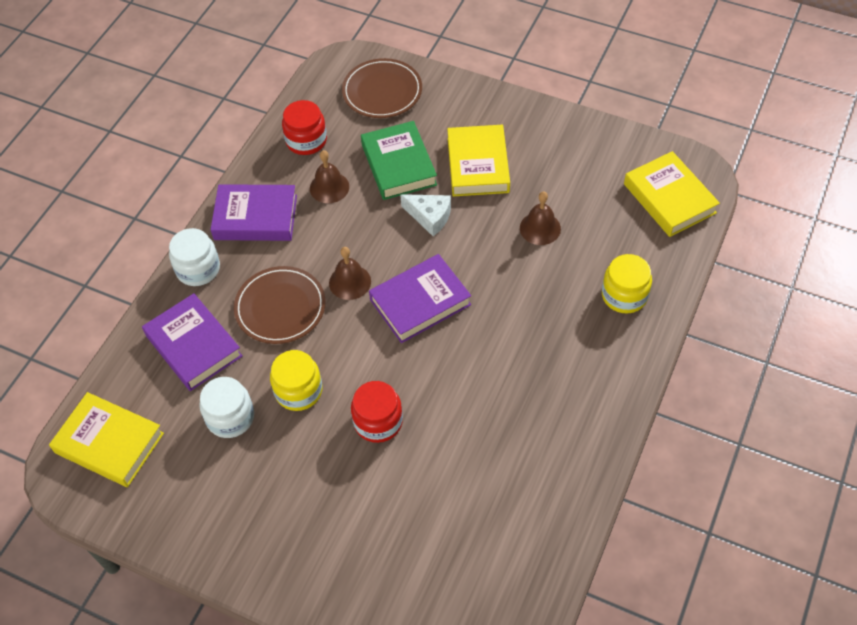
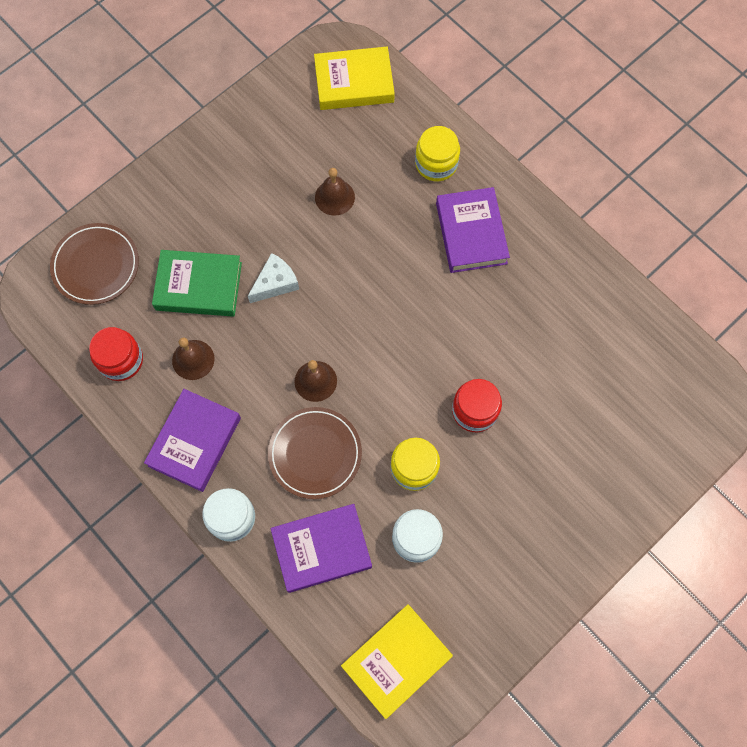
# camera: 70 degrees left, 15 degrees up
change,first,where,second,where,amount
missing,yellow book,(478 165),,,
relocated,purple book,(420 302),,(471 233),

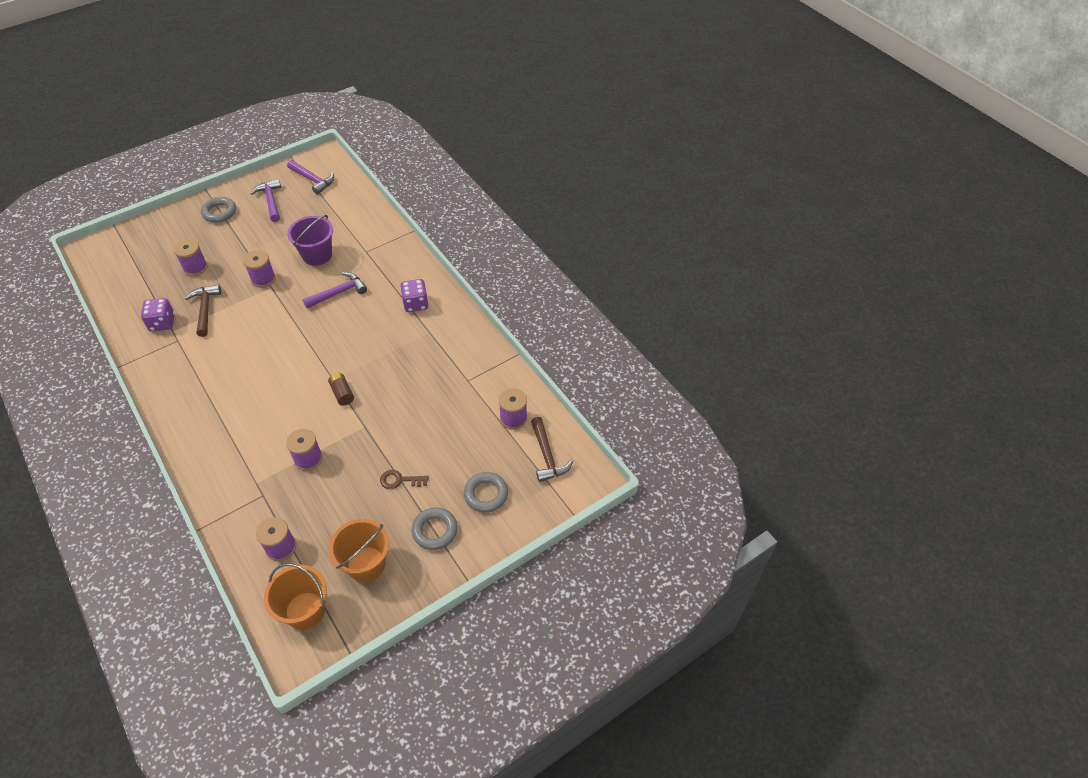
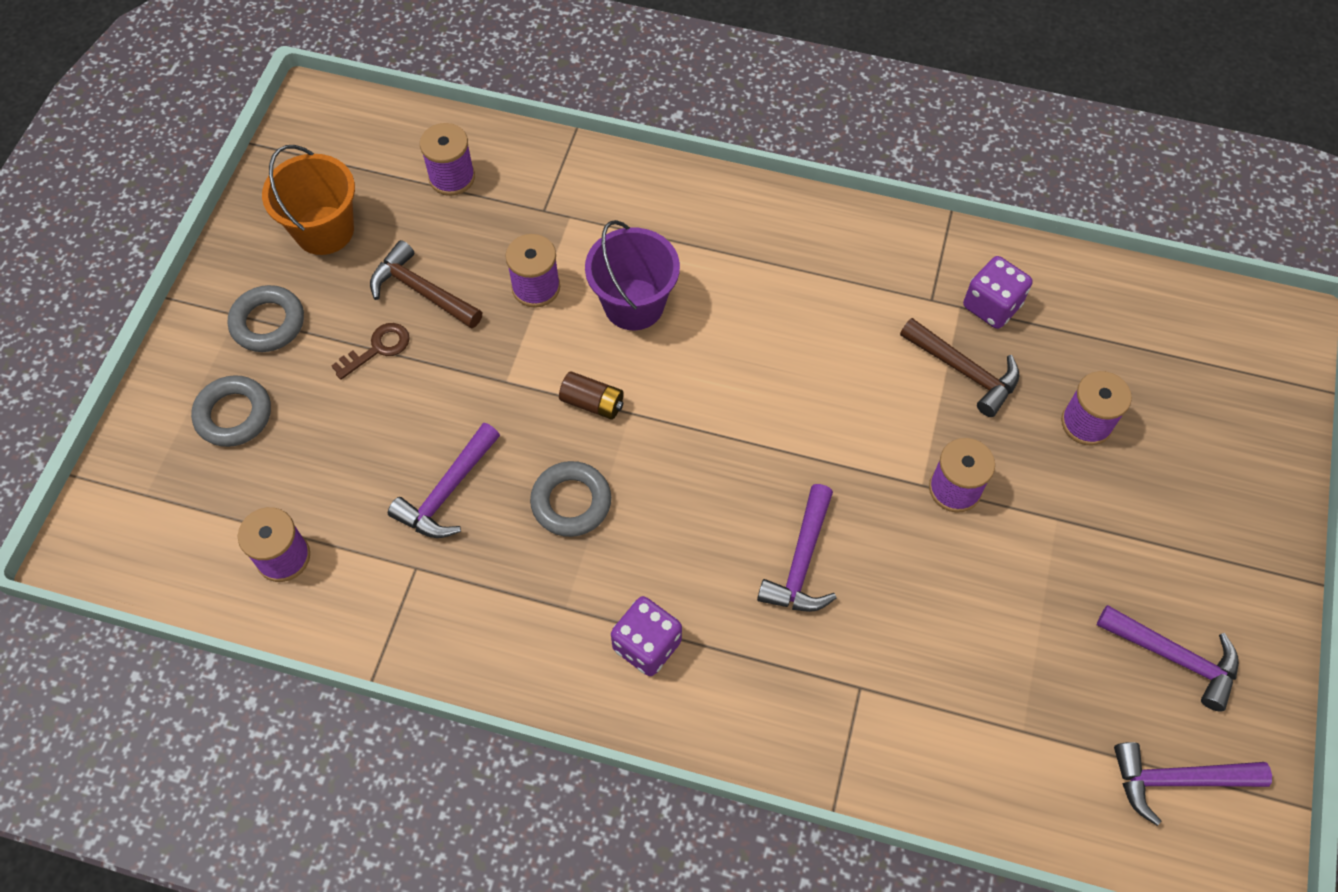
# camera: 140 degrees right, 10 degrees up
change,first,where,second,where,amount
missing,orange bucket,(305 610),,,
appeared,,,purple hammer,(447 491),
relocated,grey ring,(219 212),,(571 502),
relocated,purple bucket,(317 255),,(634 304),
relocated,brown hammer,(547 456),,(421 291),

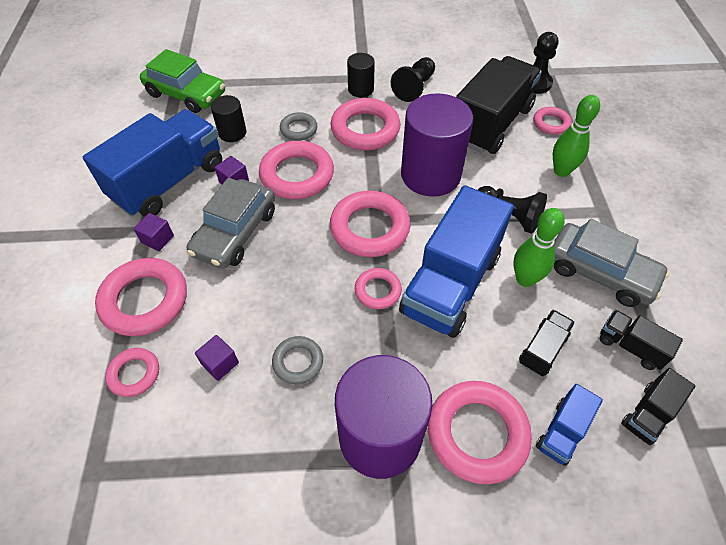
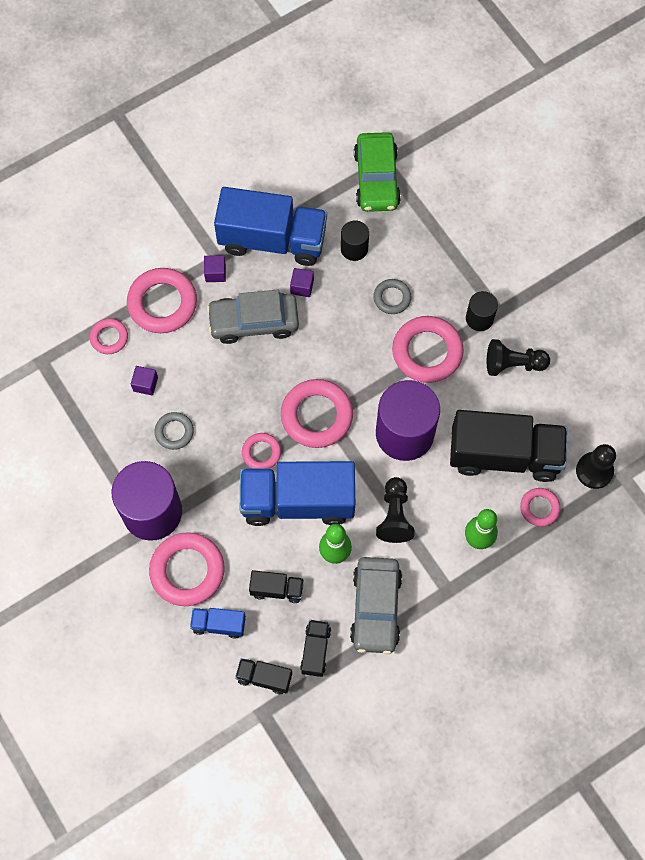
# camera: 60 degrees right, 15 degrees up
change,first,where,second,where,amount
missing,pink ring,(297 175),,,

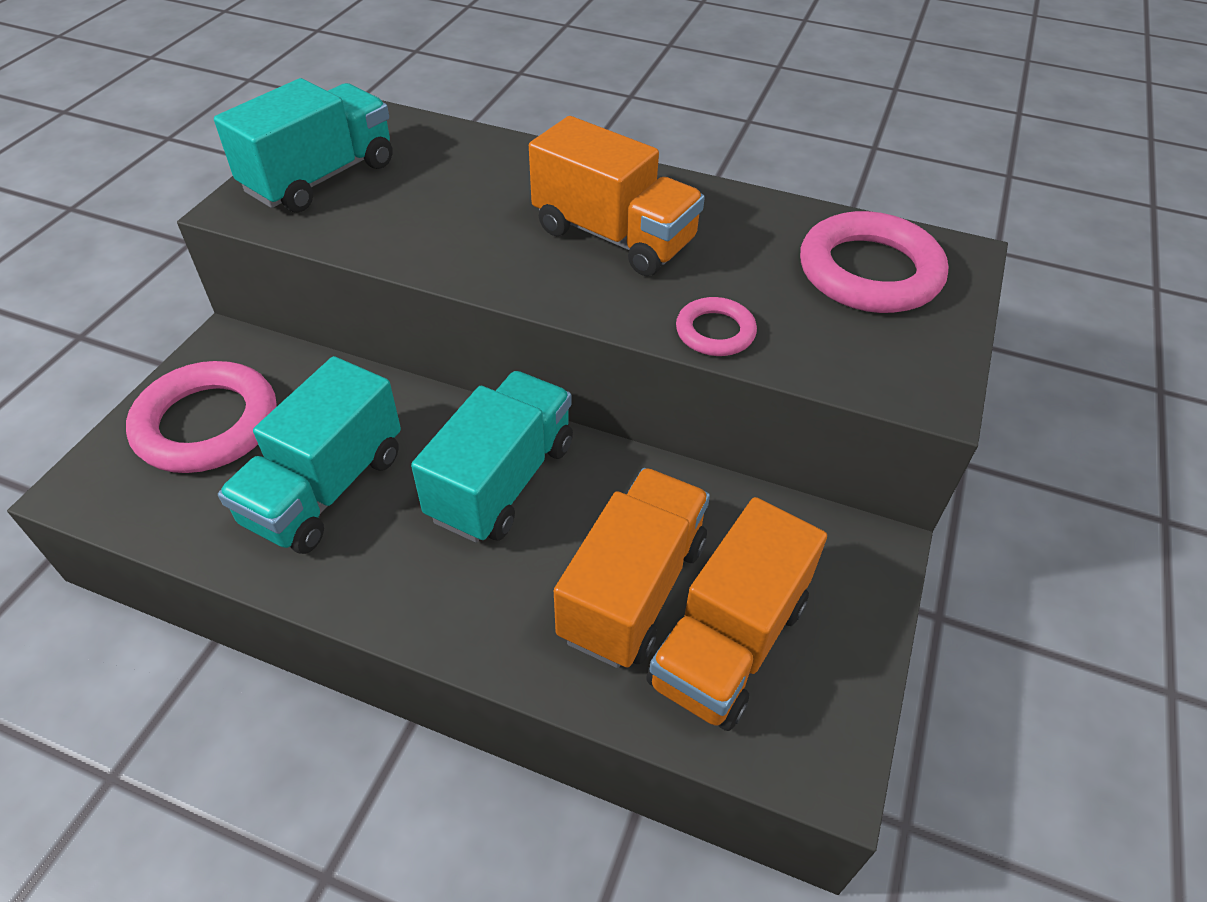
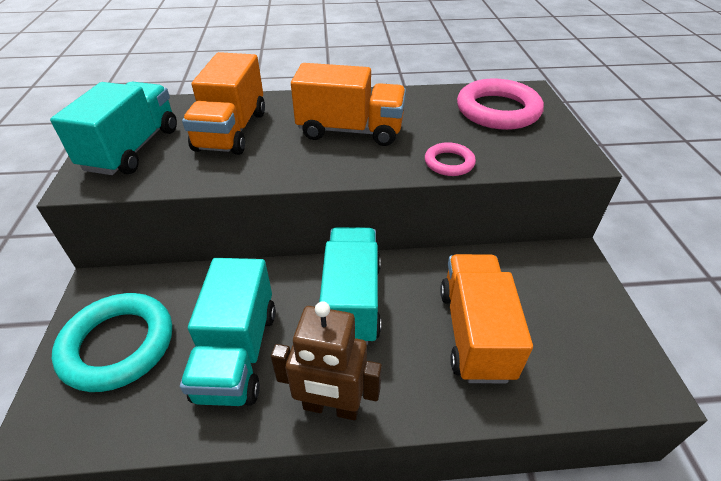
# camera: 25 degrees left, 5 degrees down
change,first,where,second,where,amount
appeared,,,brown robot,(331 407),
relocated,orange truck,(729 643),,(231 131),
colour,pink ring,(207 424),turquoise ring,(118 345),

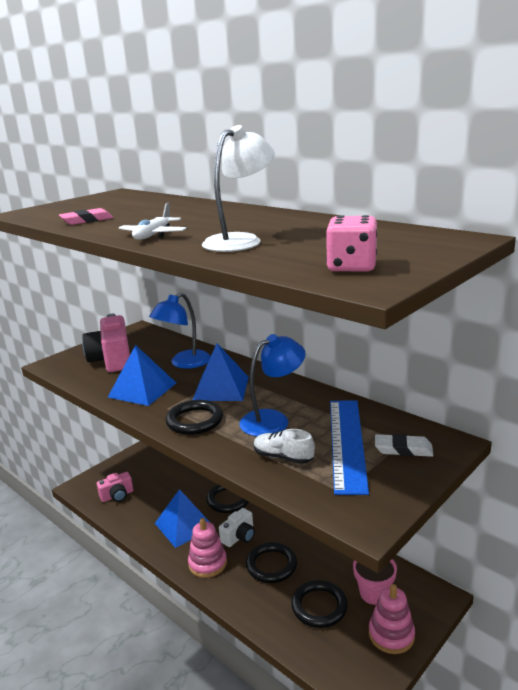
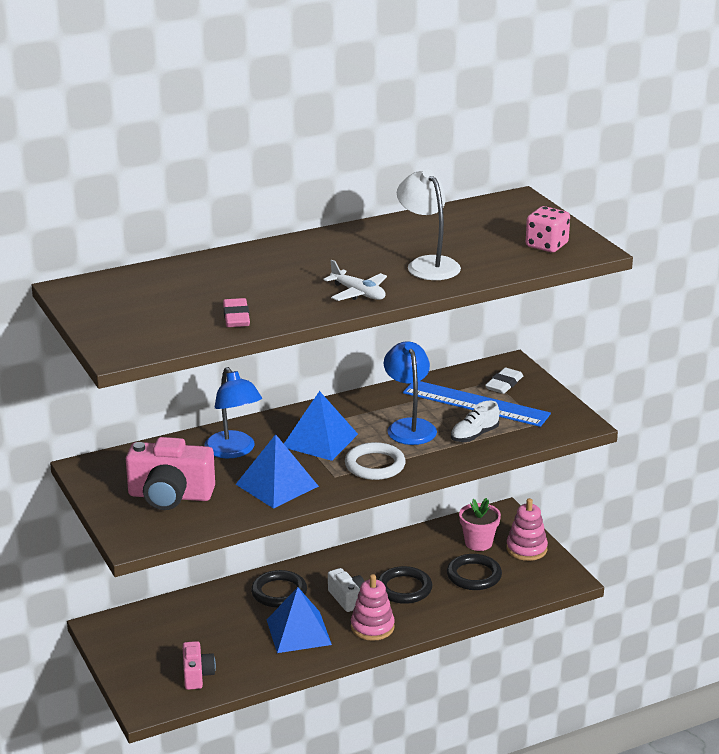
# camera: 70 degrees left, 5 degrees up
change,first,where,second,where,amount
colour,black ring,(194 421),white ring,(375 465),

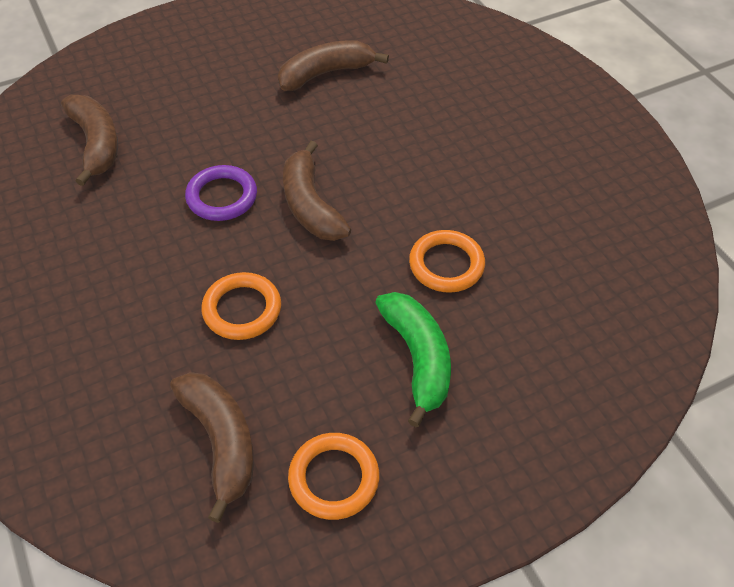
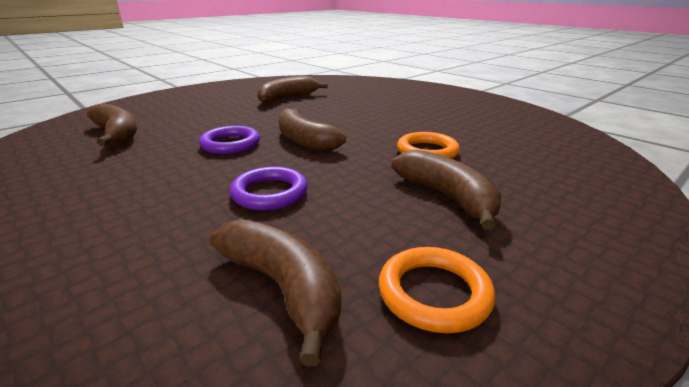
# camera: 15 degrees left, 25 degrees down
change,first,where,second,where,amount
colour,orange ring,(242 309),purple ring,(269 193),
colour,green banana,(417 358),brown banana,(447 197),

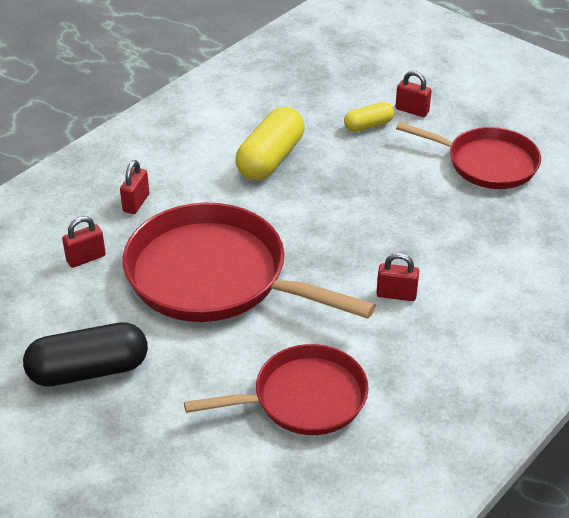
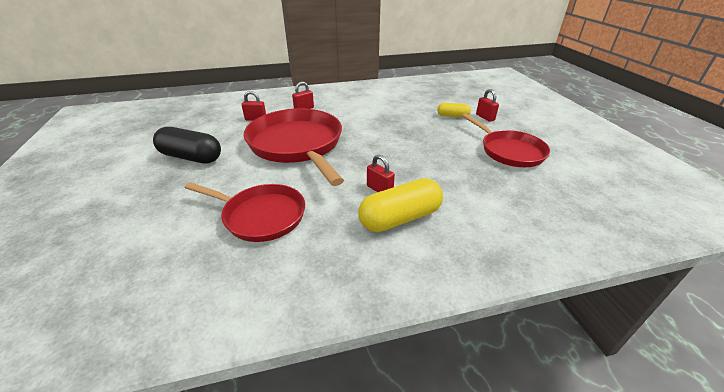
# camera: 35 degrees right, 5 degrees down
change,first,where,second,where,amount
relocated,yellow capsule,(270 159),,(400 218),

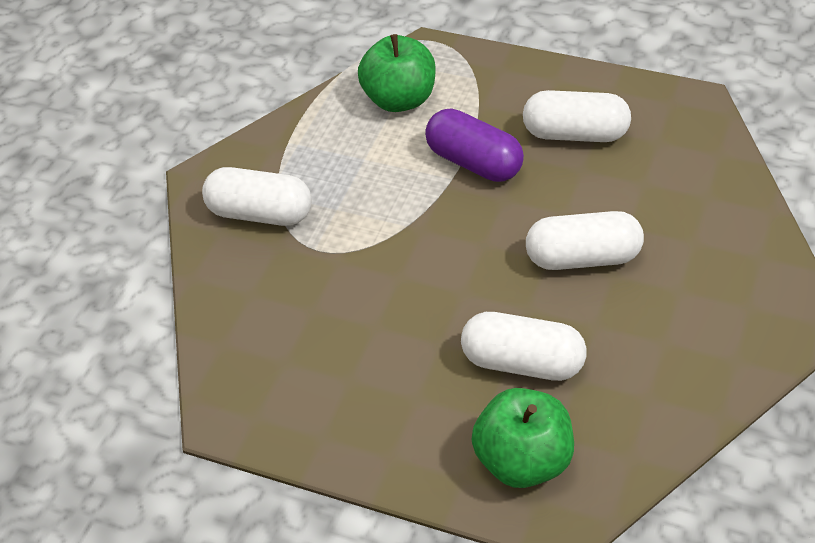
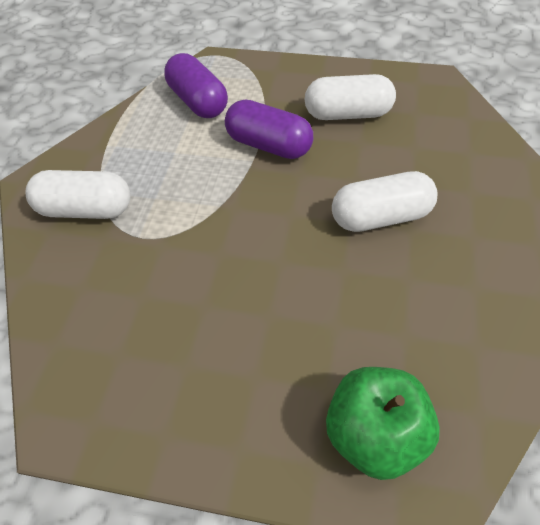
# camera: 10 degrees left, 5 degrees up
change,first,where,second,where,amount
missing,white capsule,(522 362),,,
exchanged,green apple,(399 100),purple capsule,(198 102),

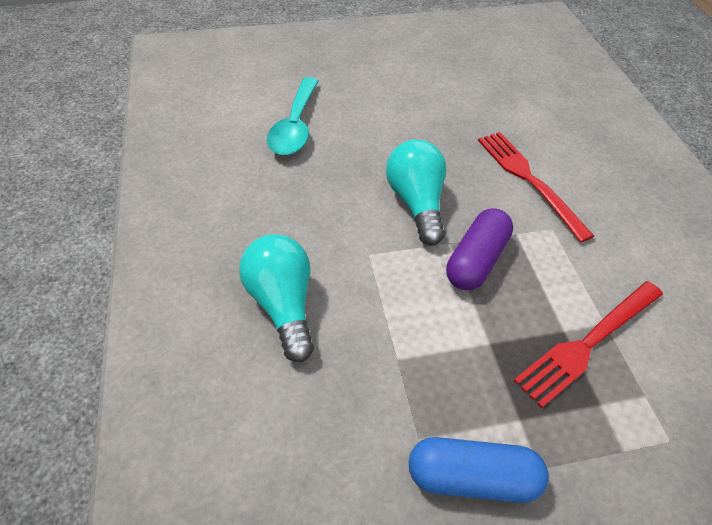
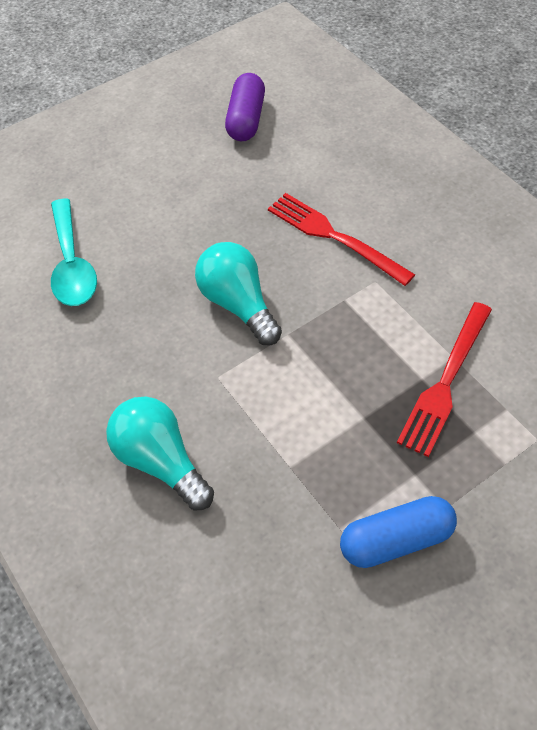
# camera: 20 degrees left, 5 degrees up
change,first,where,second,where,amount
relocated,purple capsule,(476 260),,(246 119),

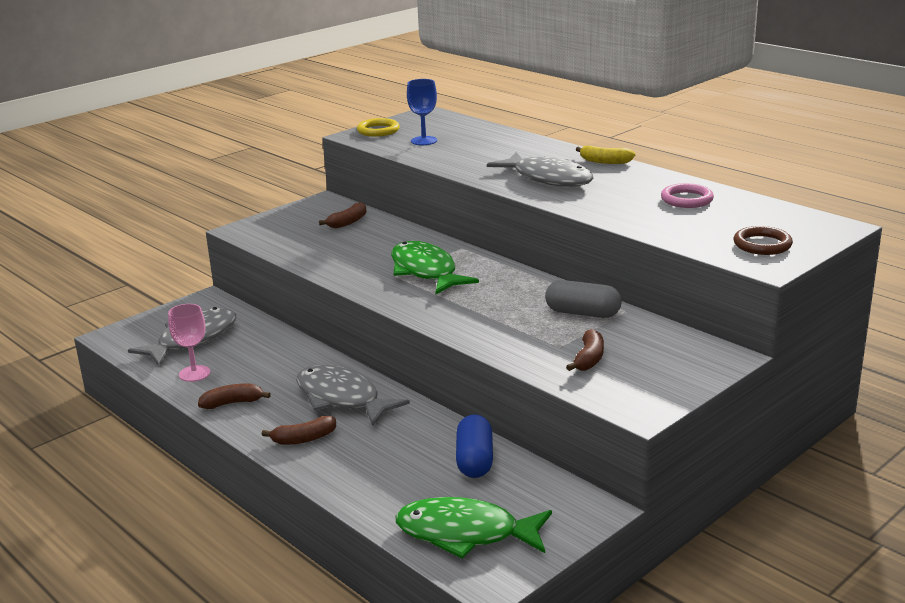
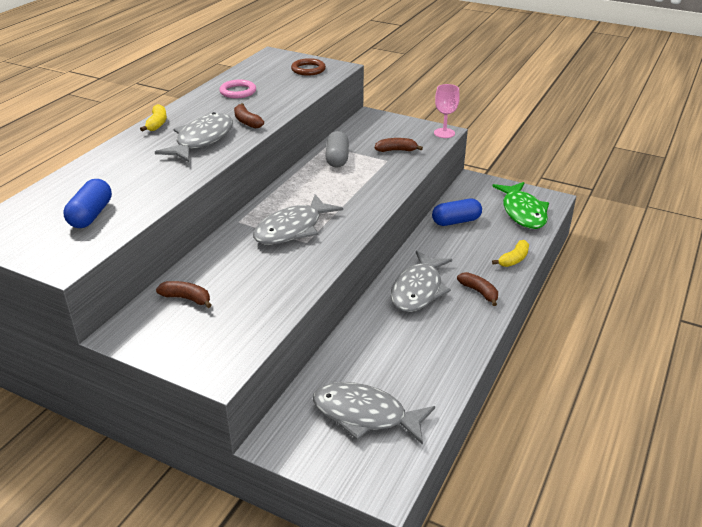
# camera: 110 degrees left, 10 degrees up
change,first,where,second,where,amount
missing,yellow ring,(378 130),,,
appeared,,,yellow banana,(513 259),
relocated,pink goblet,(194 373),,(444 133),
relocated,brown banana,(233 403),,(247 122),
exchanged,blue goblet,(424 141),blue capsule,(91 215),
colour,green fish,(425 271),grey fish,(292 229),

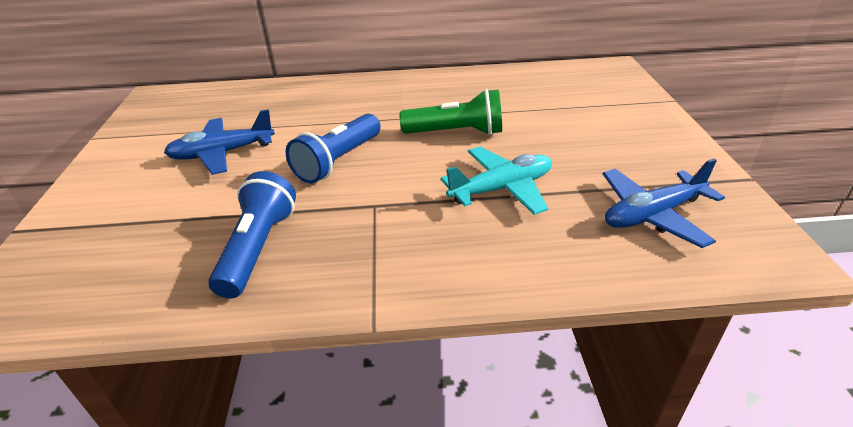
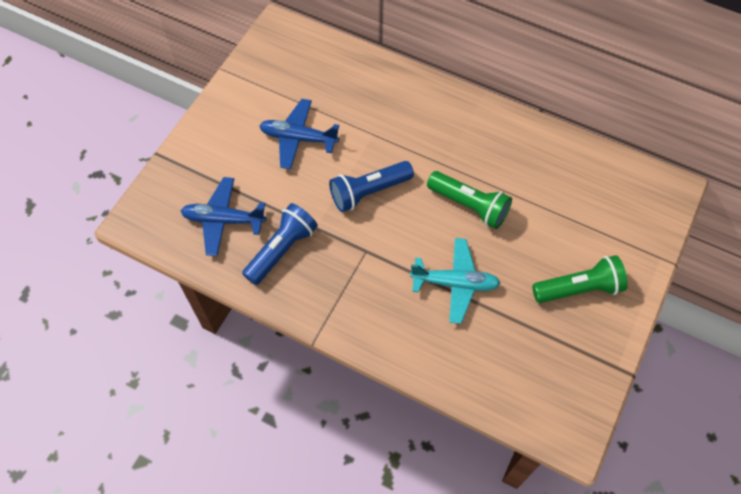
# camera: 30 degrees right, 25 degrees up
change,first,where,second,where,amount
appeared,,,green flashlight,(579 288),
relocated,blue plane,(653 215),,(223 220),

